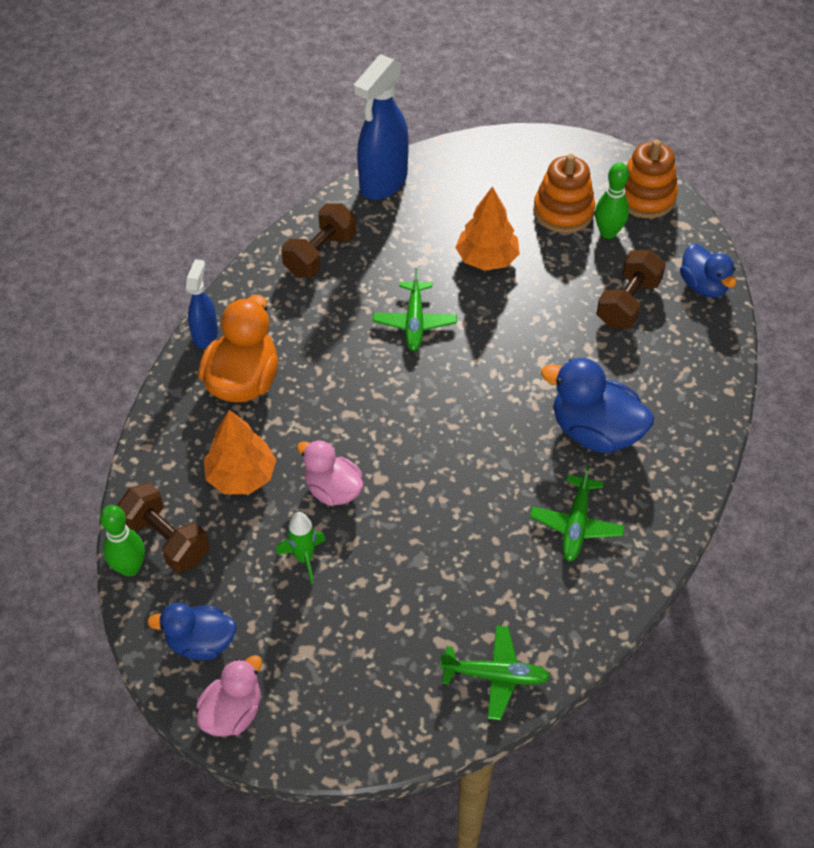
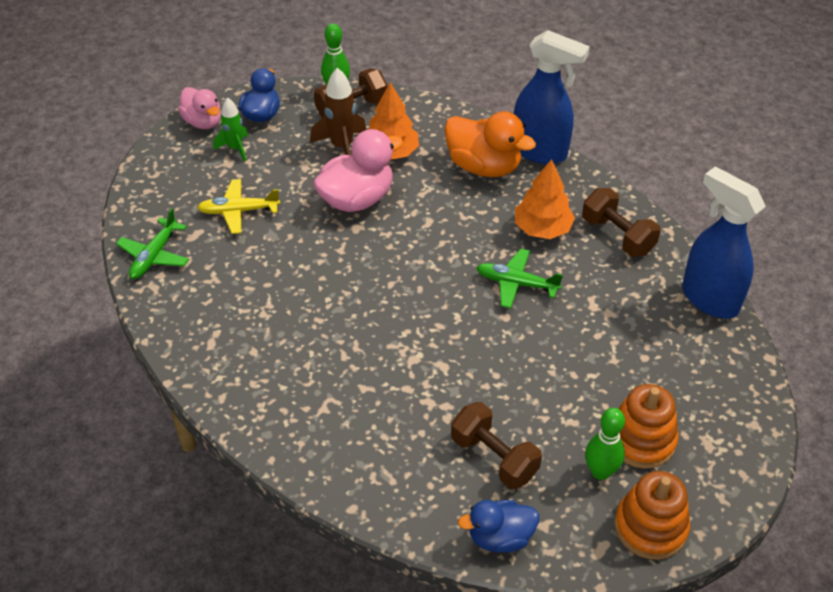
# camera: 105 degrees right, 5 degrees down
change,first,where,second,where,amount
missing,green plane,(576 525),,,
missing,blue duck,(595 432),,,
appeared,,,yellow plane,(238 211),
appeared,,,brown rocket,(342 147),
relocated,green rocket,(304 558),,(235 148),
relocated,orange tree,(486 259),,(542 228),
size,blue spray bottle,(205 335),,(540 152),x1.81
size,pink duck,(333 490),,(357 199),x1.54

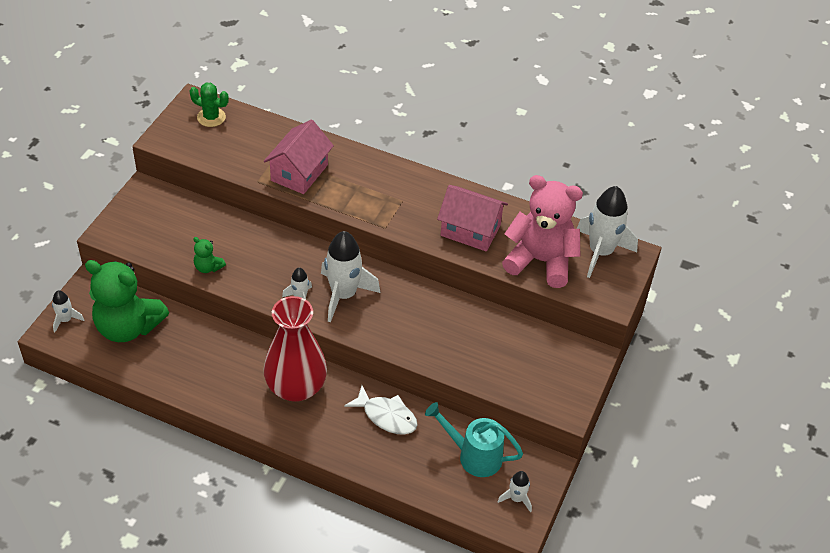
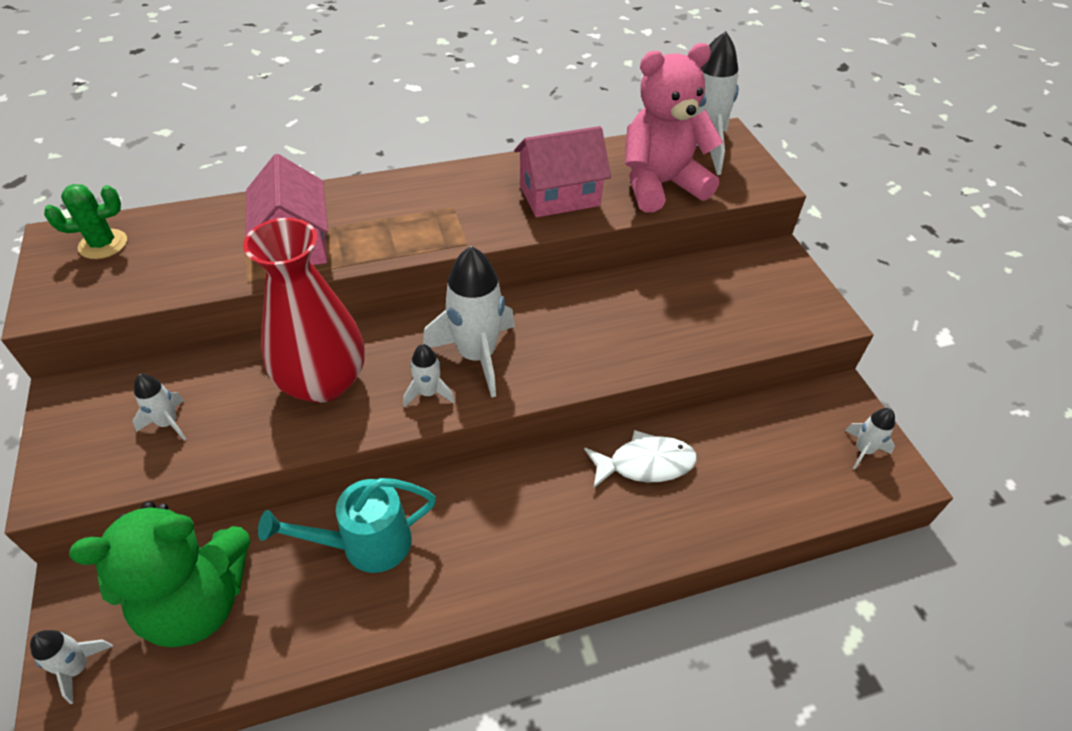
# camera: 40 degrees left, 0 degrees up
change,first,where,second,where,amount
missing,green teddy bear,(208 267),,,
appeared,,,white rocket,(168 423),
relocated,red vase,(296 387),,(323 382),
relocated,turquoise watering can,(474 456),,(366 544),

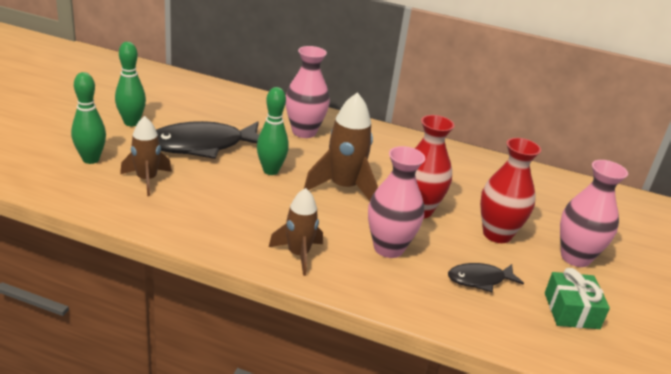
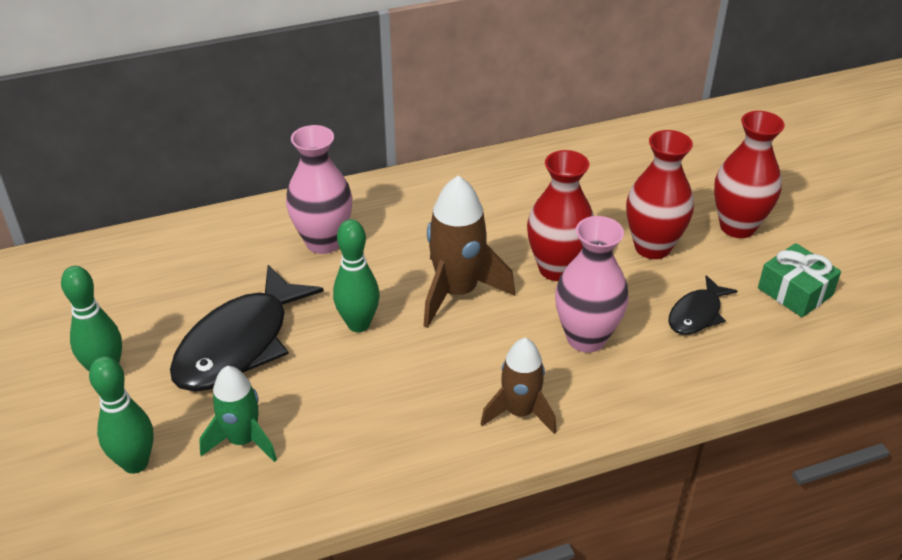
# camera: 35 degrees left, 10 degrees up
change,first,where,second,where,amount
colour,brown rocket,(147 180),green rocket,(243 440),
colour,pink vase,(575 257),red vase,(737 227),

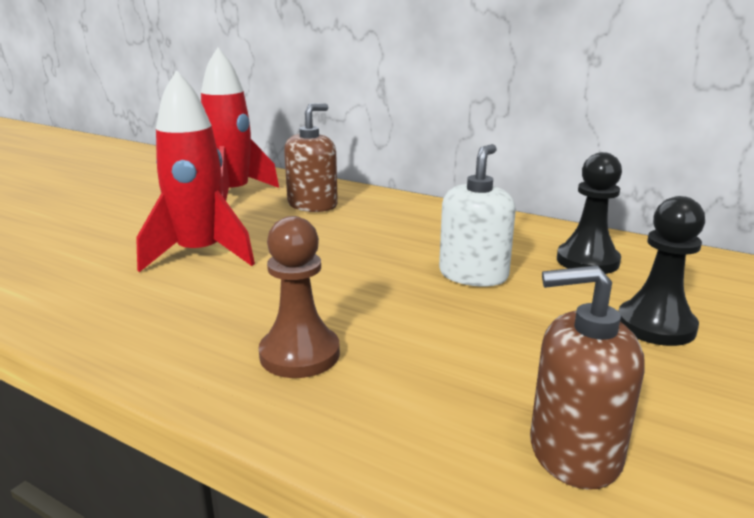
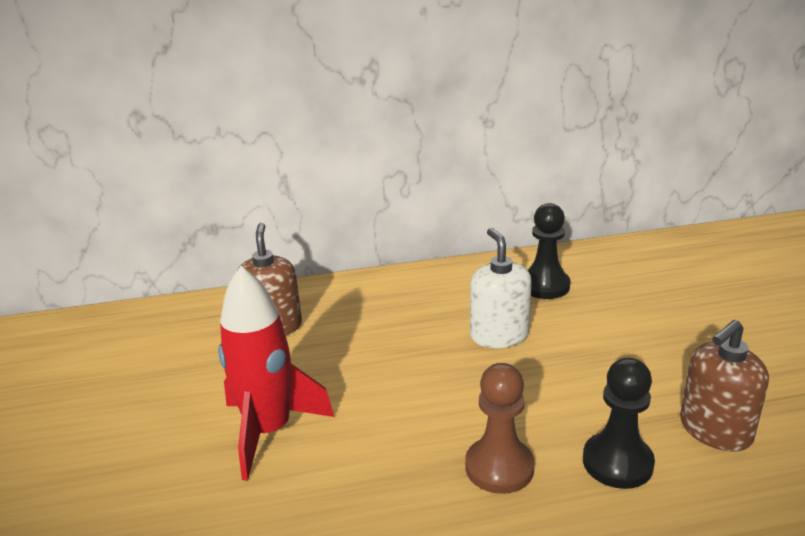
# camera: 40 degrees left, 5 degrees up
change,first,where,second,where,amount
missing,red rocket,(232 195),,,
relocated,black pawn,(655 325),,(617 462),

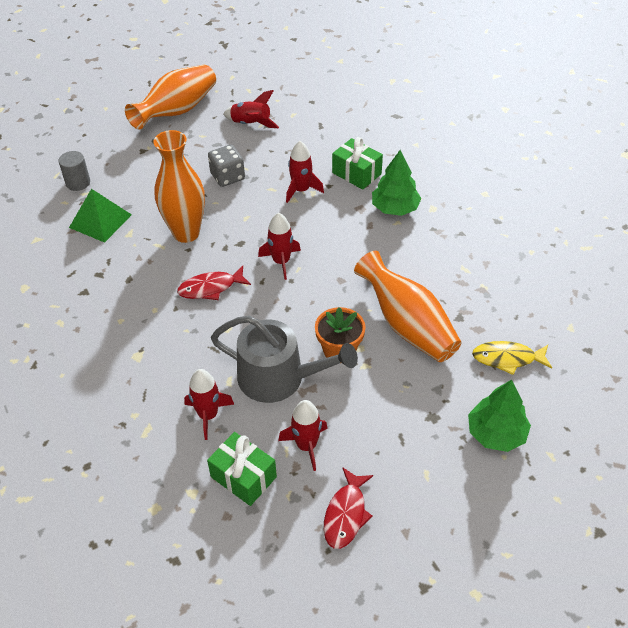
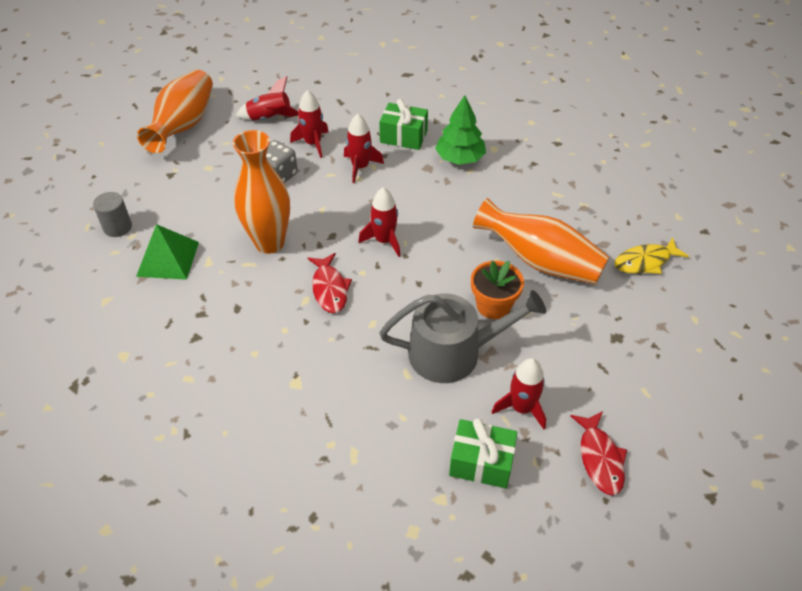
# camera: 25 degrees left, 0 degrees up
change,first,where,second,where,amount
missing,green tree,(496 433),,,
relocated,red rocket,(208 415),,(313 143),
spun,red fish,(210 288),,(329 289),60 degrees counterclockwise

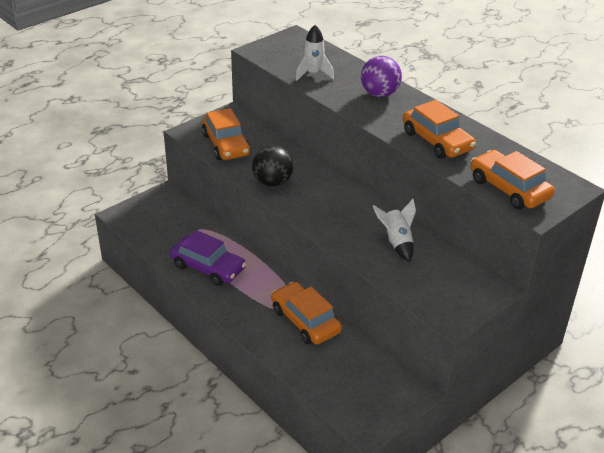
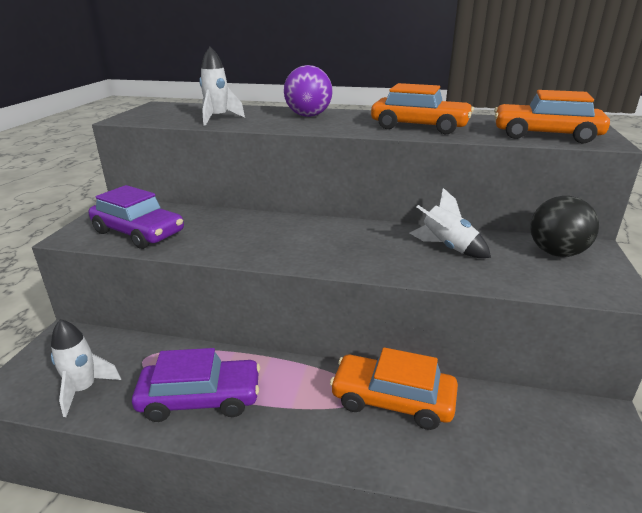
# camera: 35 degrees left, 10 degrees down
change,first,where,second,where,amount
appeared,,,white rocket,(84 389),
relocated,black ball,(272 182),,(556 253),
colour,orange car,(226 144),purple car,(138 232),

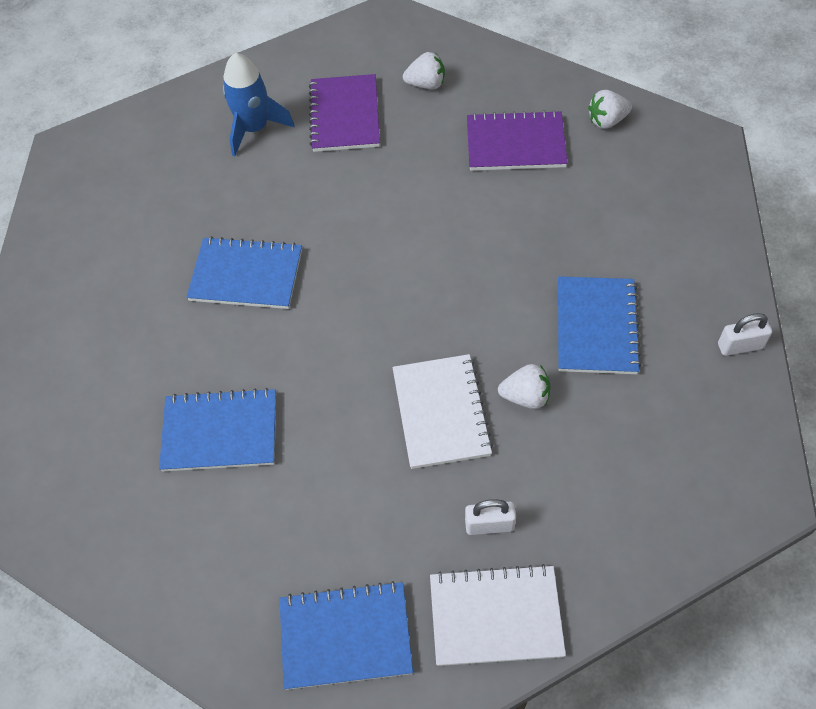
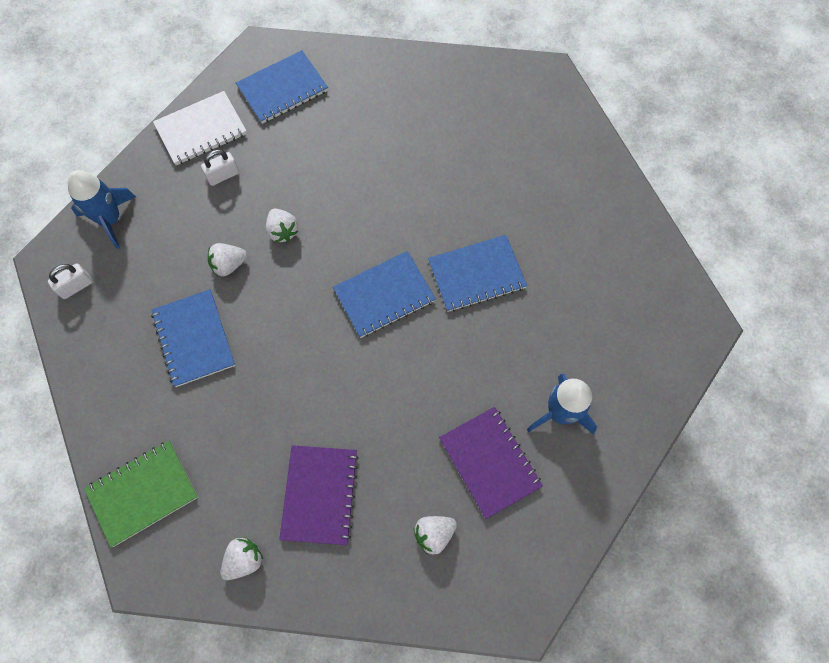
# camera: 150 degrees right, 10 degrees up
change,first,where,second,where,amount
appeared,,,blue rocket,(110 219),
appeared,,,green notebook,(143 493),
relocated,blue notebook,(220 432),,(384 295),
relocated,white padlock,(740 346),,(76 286),
exchanged,white notebook,(441 412),white strawberry,(283 231),
spun,purple notebook,(515 143),,(320 495),60 degrees counterclockwise

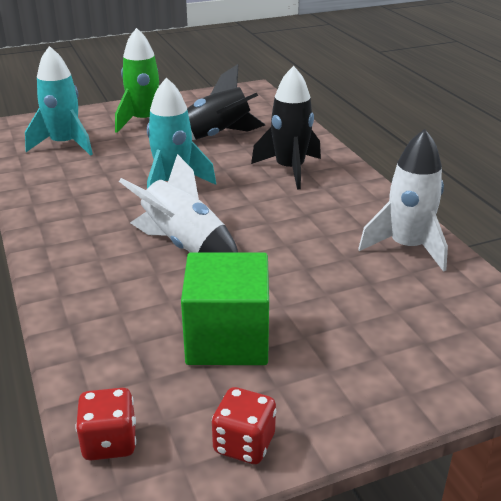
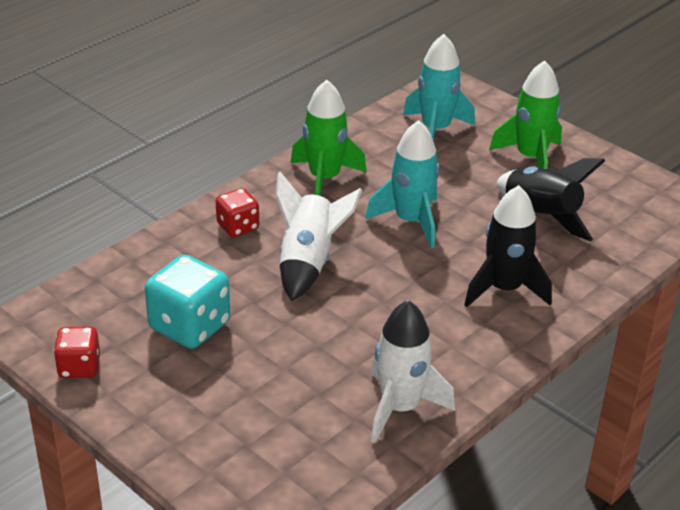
# camera: 65 degrees right, 5 degrees up
change,first,where,second,where,amount
appeared,,,green rocket,(324 179),
relocated,red dice,(109 442),,(238 227),
exchanged,green cube,(227 339),turquoise dice,(189 326),

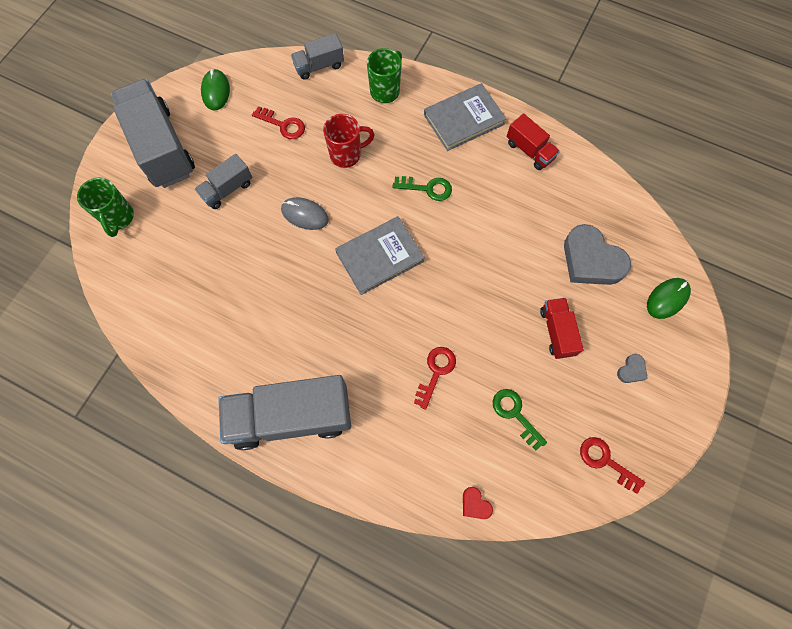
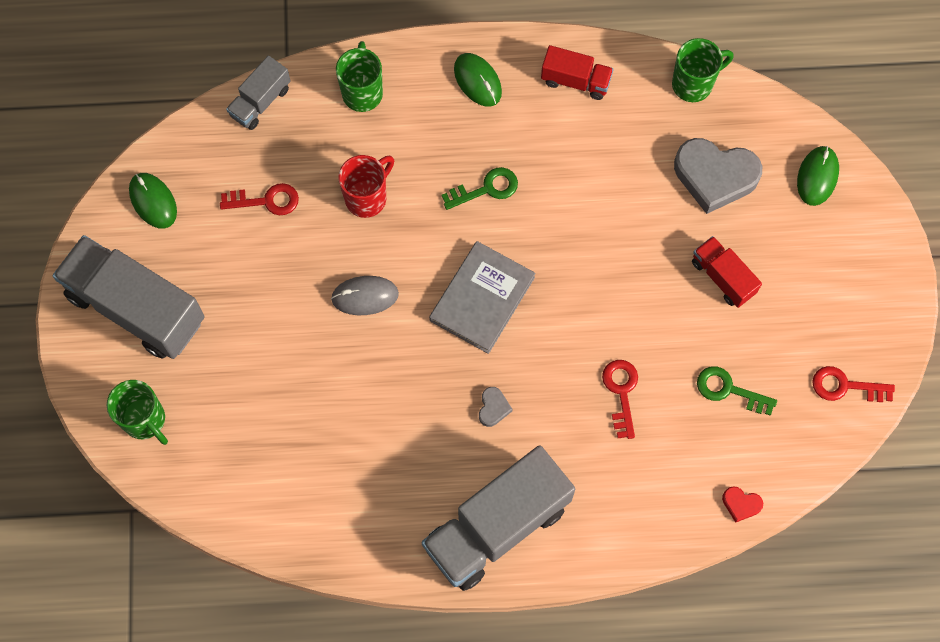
# camera: 30 degrees left, 0 degrees up
change,first,where,second,where,amount
missing,grey truck,(227 189),,,
appeared,,,green mug,(693 84),
relocated,grey heart,(631 370),,(493 408),
exchanged,grey book,(464 119),green mouse,(477 81),

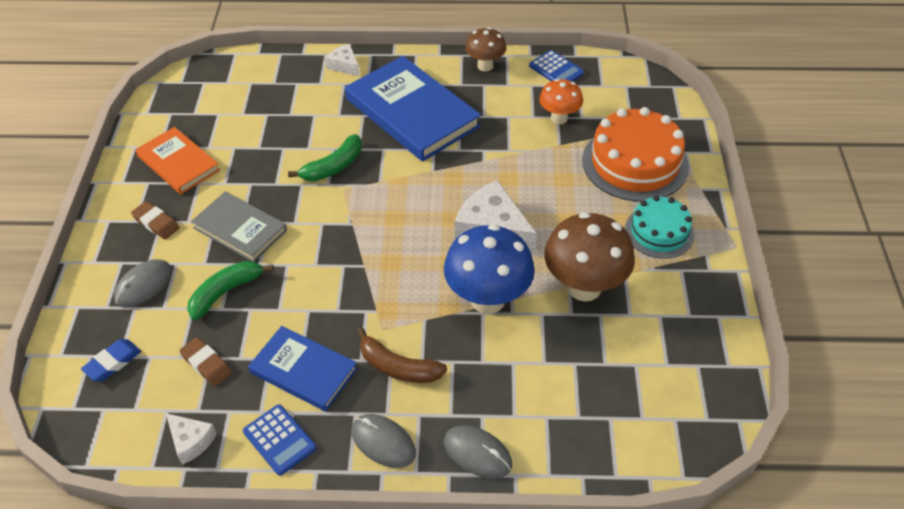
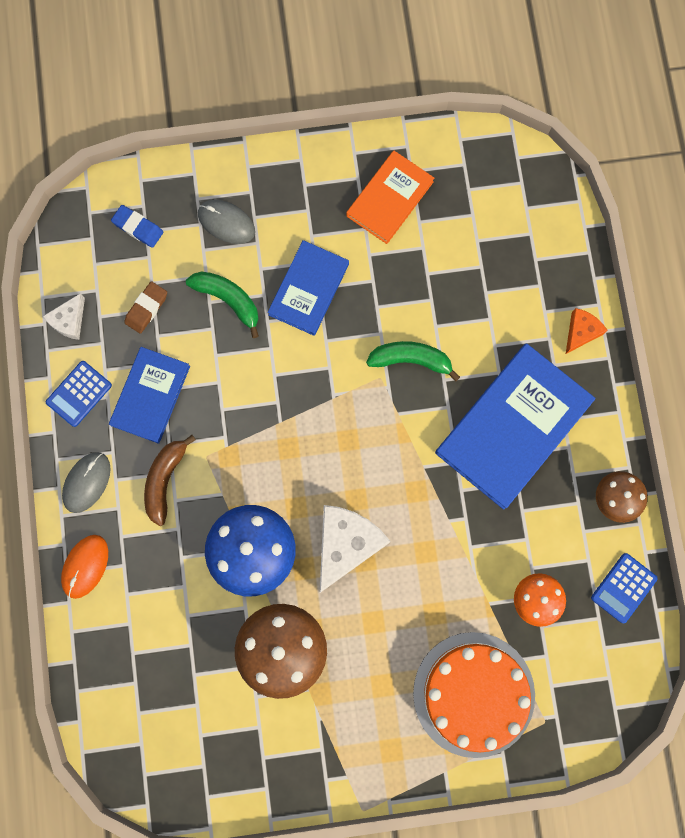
# camera: 80 degrees right, 30 degrees up
change,first,where,second,where,amount
missing,brown eraser,(156 223),,,
missing,turquoise cake,(659 232),,,
colour,grey book,(240 229),blue book,(309 289),
colour,white cheese,(344 66),orange cheese,(581 332),
colour,grey mouse,(477 453),orange mouse,(85 566),
spun,green banana,(333 167),,(411 360),150 degrees clockwise

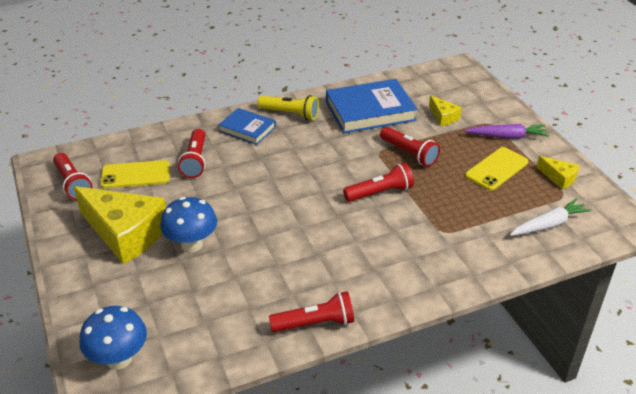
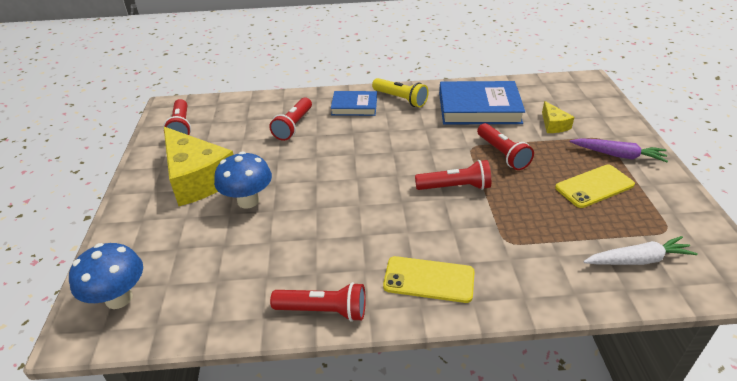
# camera: 20 degrees right, 0 degrees up
change,first,where,second,where,amount
missing,yellow cheese,(559 178),,,
relocated,yellow phone,(135 175),,(429 279),
spun,blue book,(247 129),,(354 106),45 degrees counterclockwise

